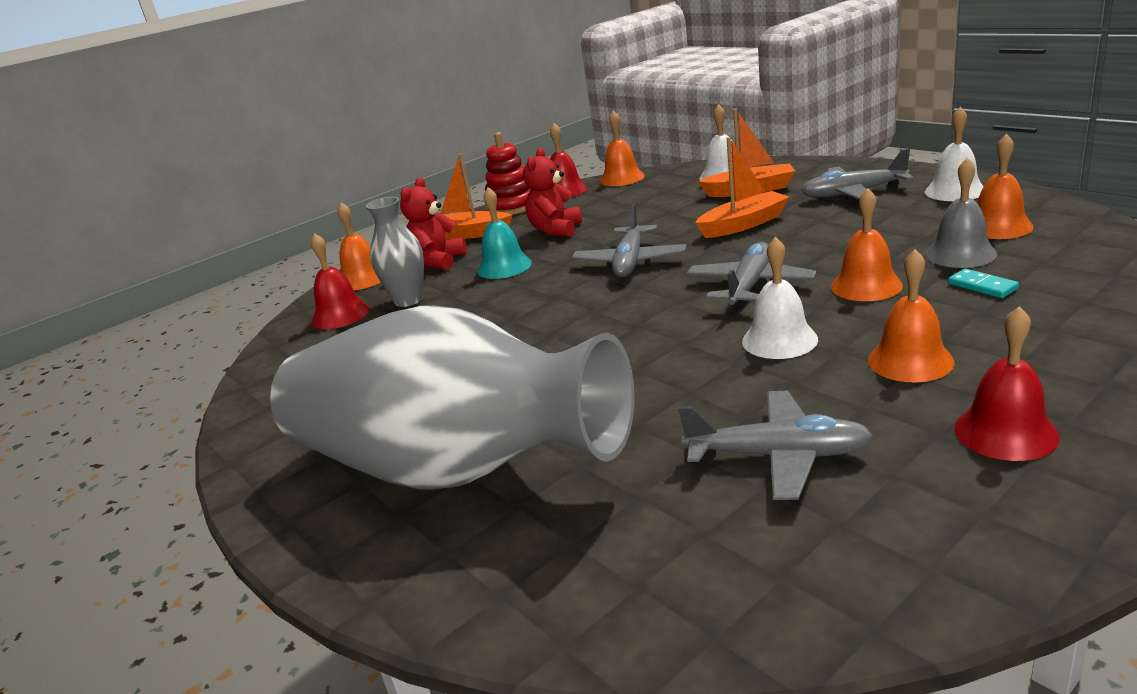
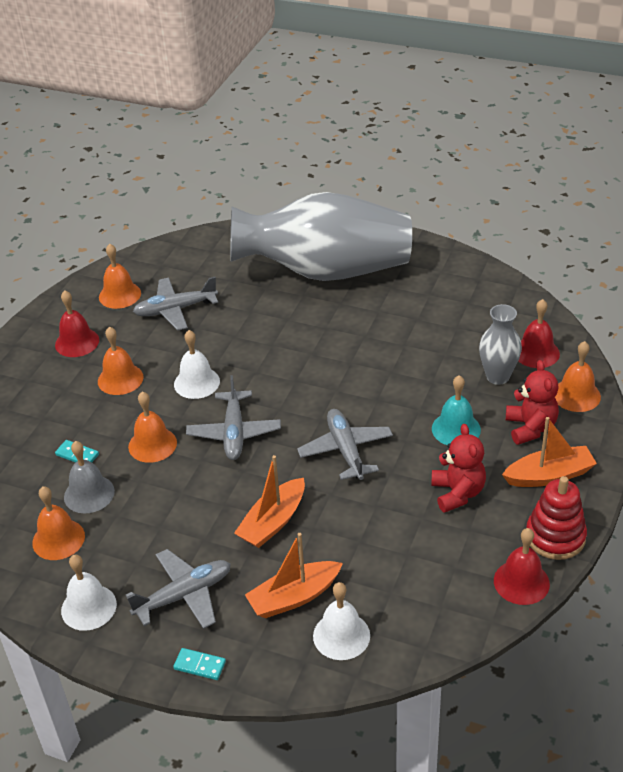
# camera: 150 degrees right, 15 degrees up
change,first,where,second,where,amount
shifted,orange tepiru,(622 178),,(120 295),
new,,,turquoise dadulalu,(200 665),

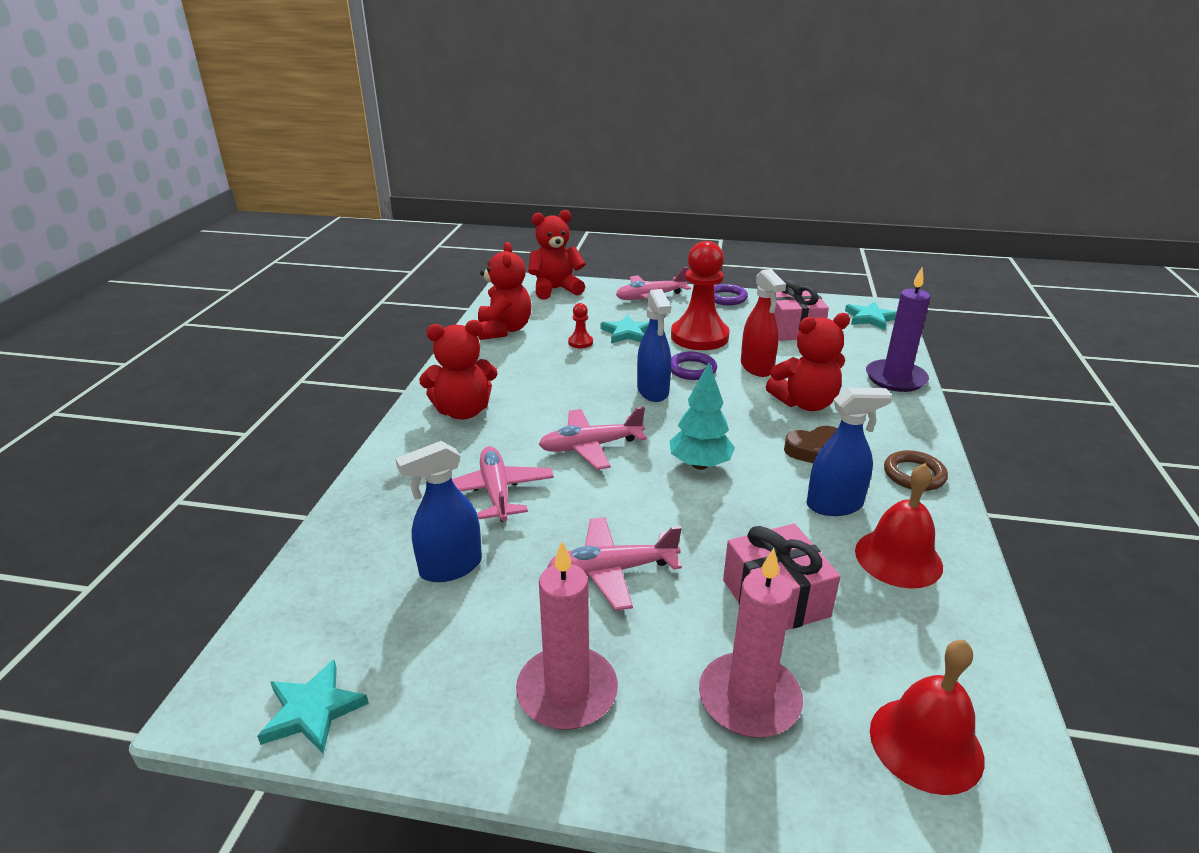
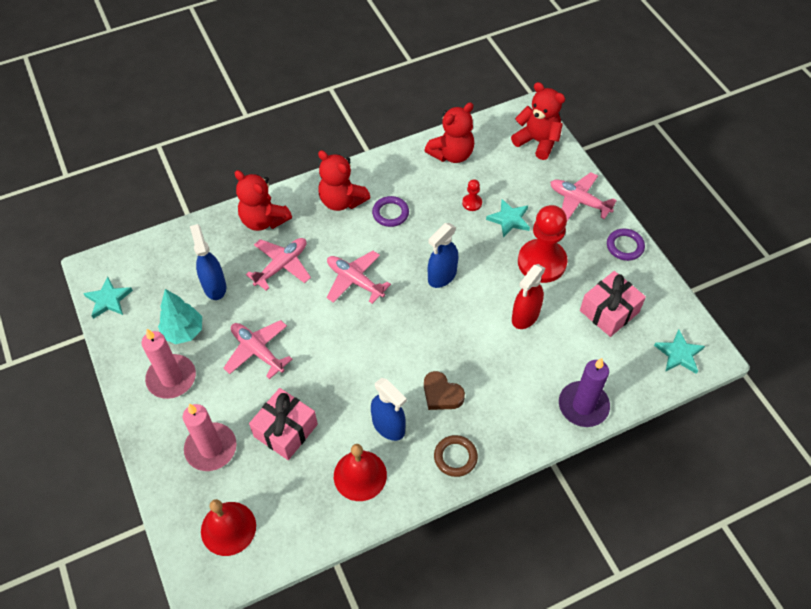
# camera: 55 degrees right, 25 degrees up
change,first,where,second,where,amount
shifted,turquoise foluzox,(700 465),,(183 332),
rotated,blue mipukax,(450 567),,(214 286),45 degrees clockwise
shifted,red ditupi,(805 403),,(264 220),
shifted,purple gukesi,(692 369),,(390 213),

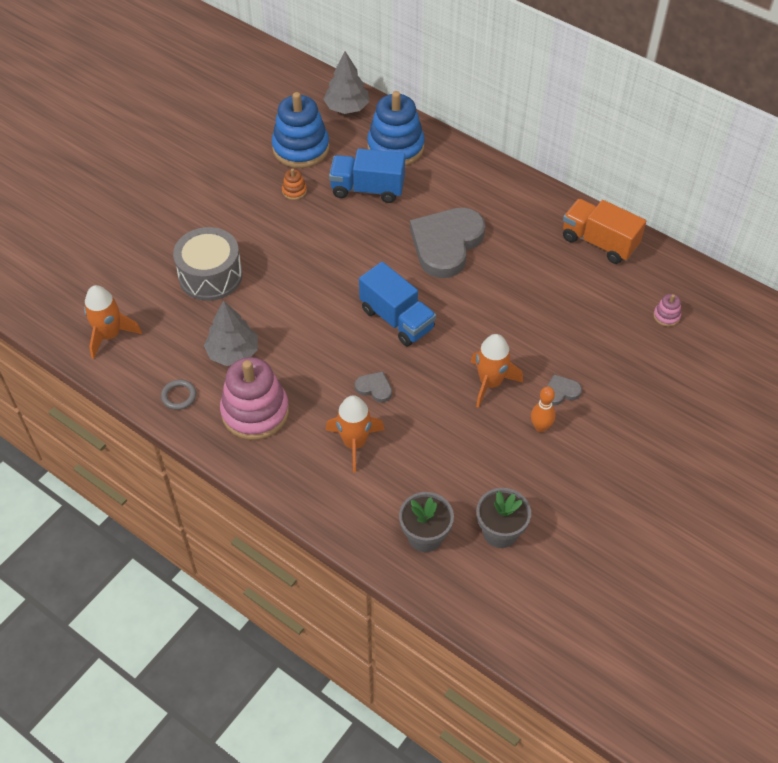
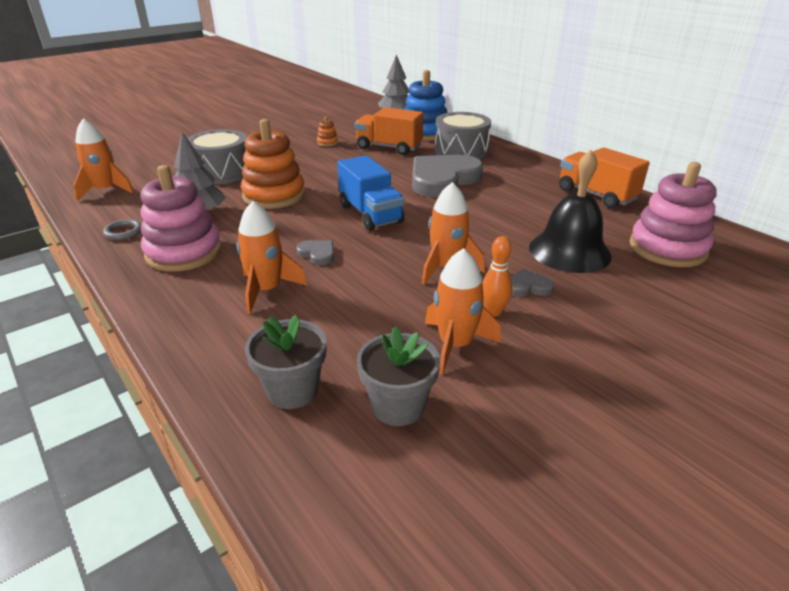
# camera: 15 degrees right, 20 degrees down
change,first,where,second,where,amount
new,,,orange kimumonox,(274 195),
repainted,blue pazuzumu,(367 189),orange pazuzumu,(389 147),
new,,,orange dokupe,(455 345),
new,,,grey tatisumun,(461 151),
new,,,black tepiru,(569 251),
scaled,pink kimumonox,(666 316),,(667 248),x2.38
gone,blue kimumonox,(301 148),,,

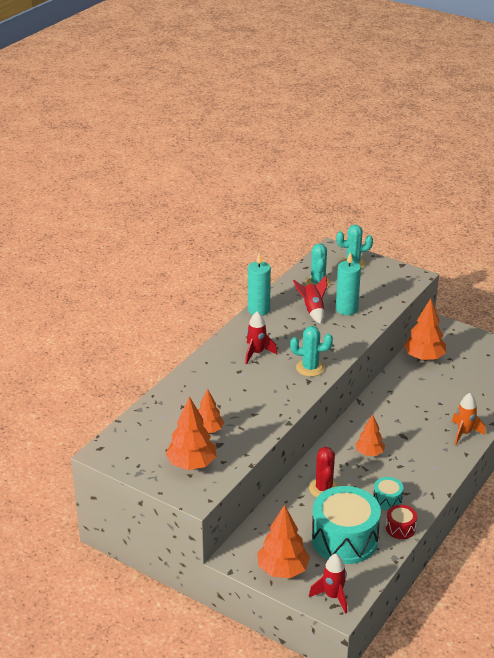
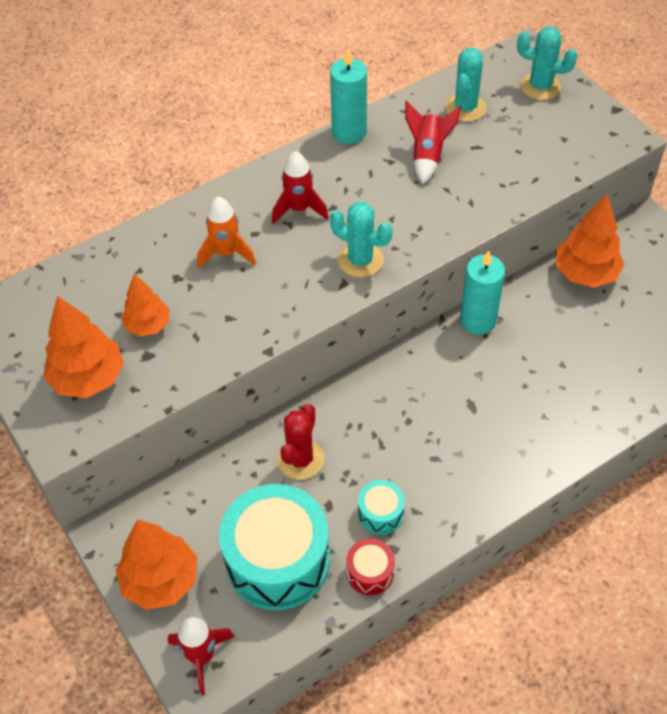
# camera: 25 degrees right, 20 degrees up
change,first,where,second,where,amount
shifted,orange dokupe,(464 433),,(226 253),
shifted,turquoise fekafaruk,(346 309),,(478 321),
gone,orange foluzox,(369 453),,,

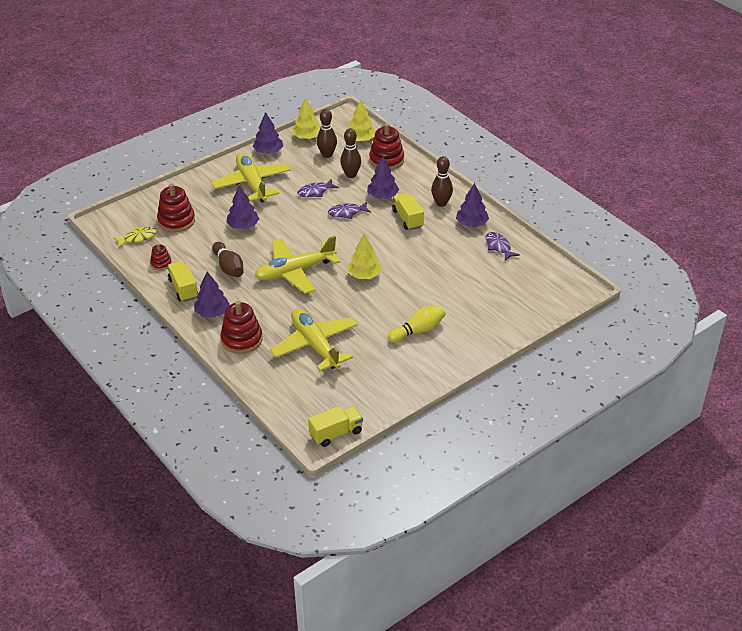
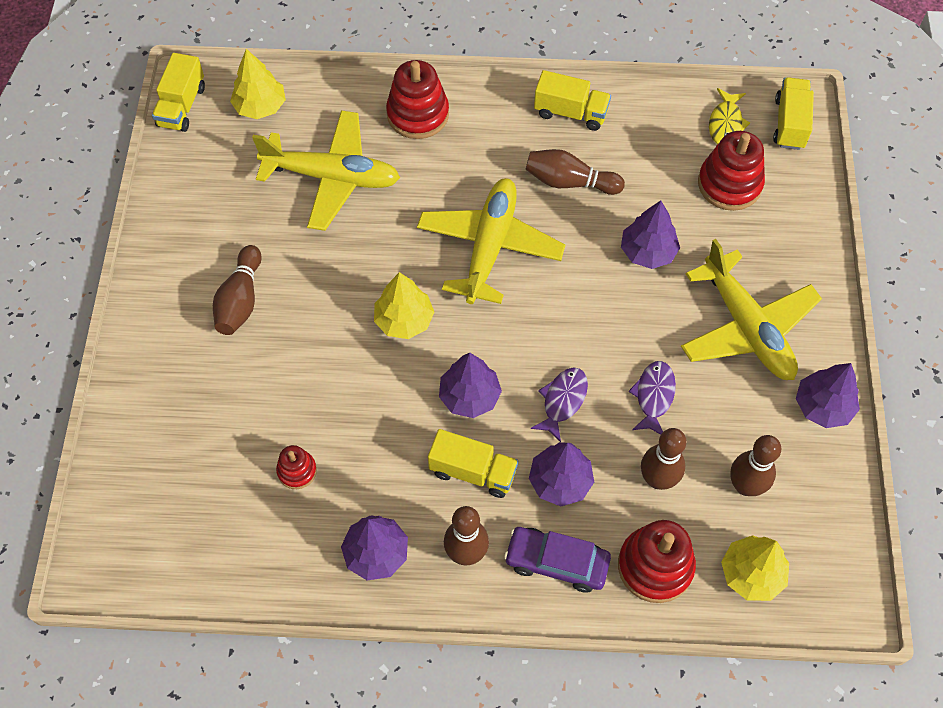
# camera: 130 degrees right, 20 degrees up
change,first,where,second,where,amount
repainted,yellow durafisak,(418 331),brown durafisak,(240 300),
shifted,yellow foluzox,(307 137),,(260 106),
shifted,red kimumonox,(161 263),,(297 471),
shifted,purple foluzox,(212 313),,(469 396),
new,,,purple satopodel,(556 562),
rotated,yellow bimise,(252 184),,(746 327),45 degrees clockwise
new,,,yellow pazuzumu,(789 123),
gone,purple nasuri,(498 247),,,

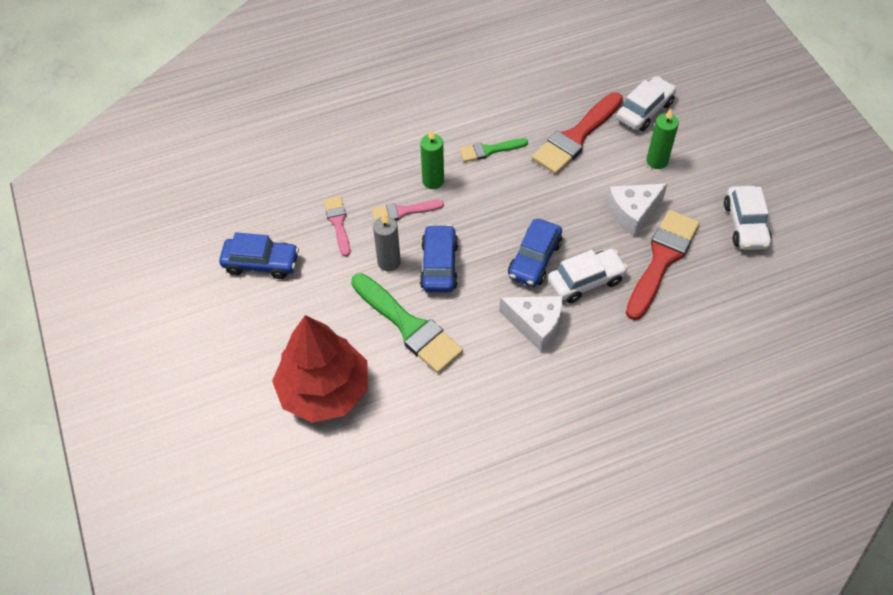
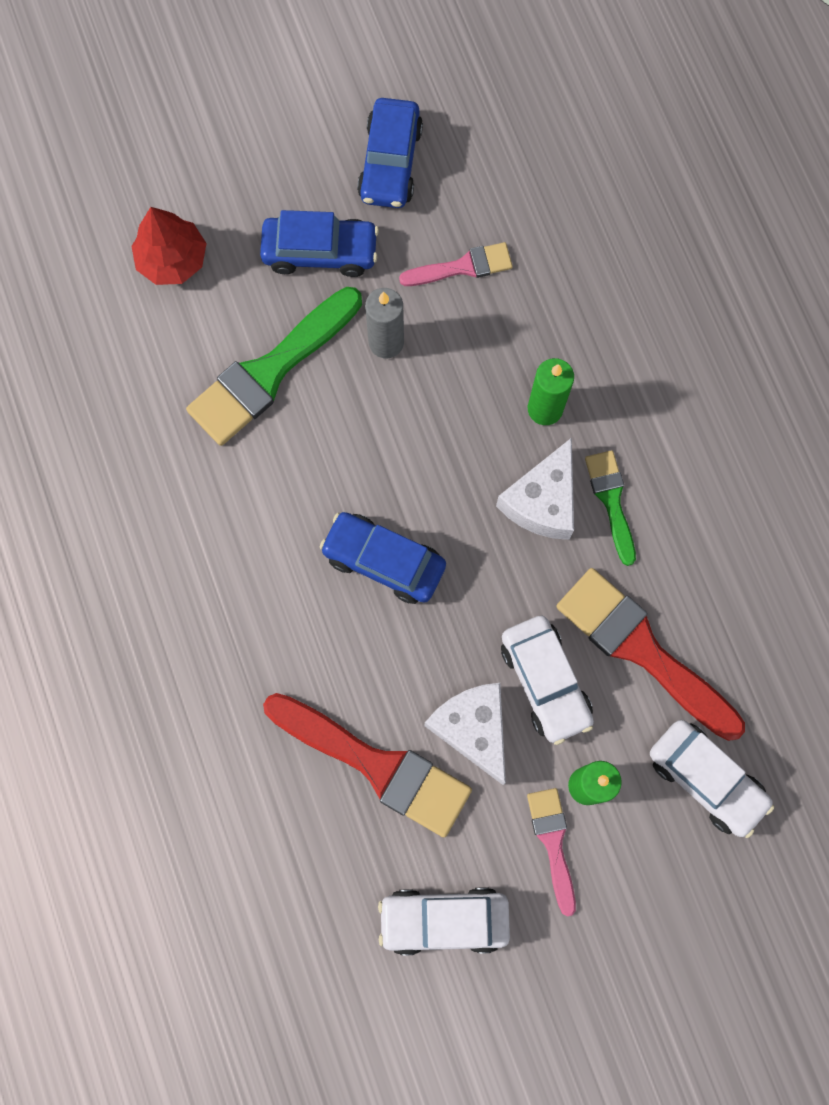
# camera: 90 degrees right, 20 degrees up
change,first,where,second,where,amount
scaled,red foluzox,(324 390),,(172 260),x0.56
shifted,blue satopodel,(439 265),,(320 252),
shifted,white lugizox,(536 325),,(542 501),
shifted,white satopodel,(585 281),,(545 681),
shifted,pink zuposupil,(403 211),,(553 843),

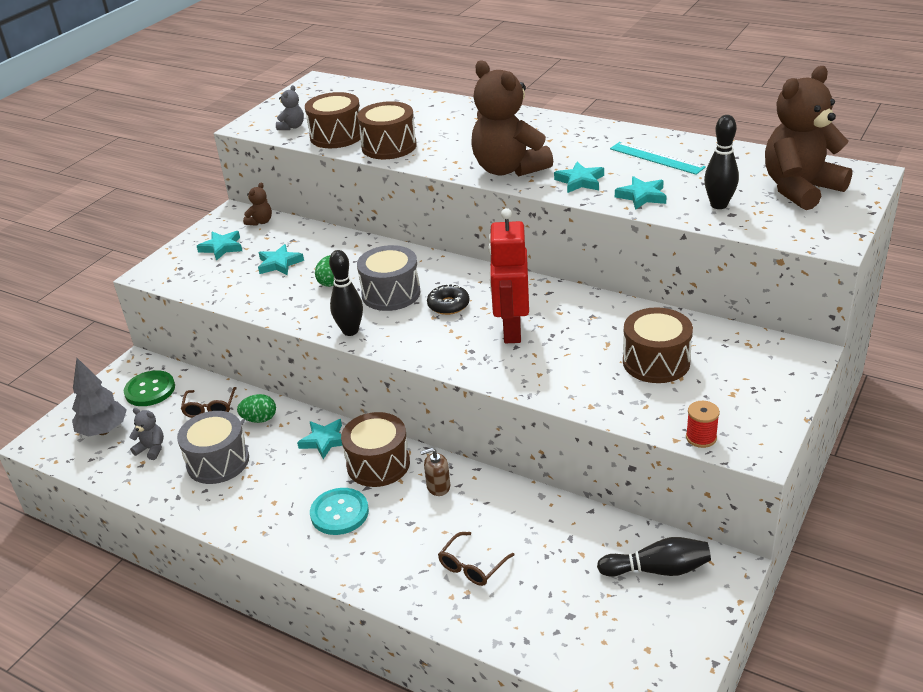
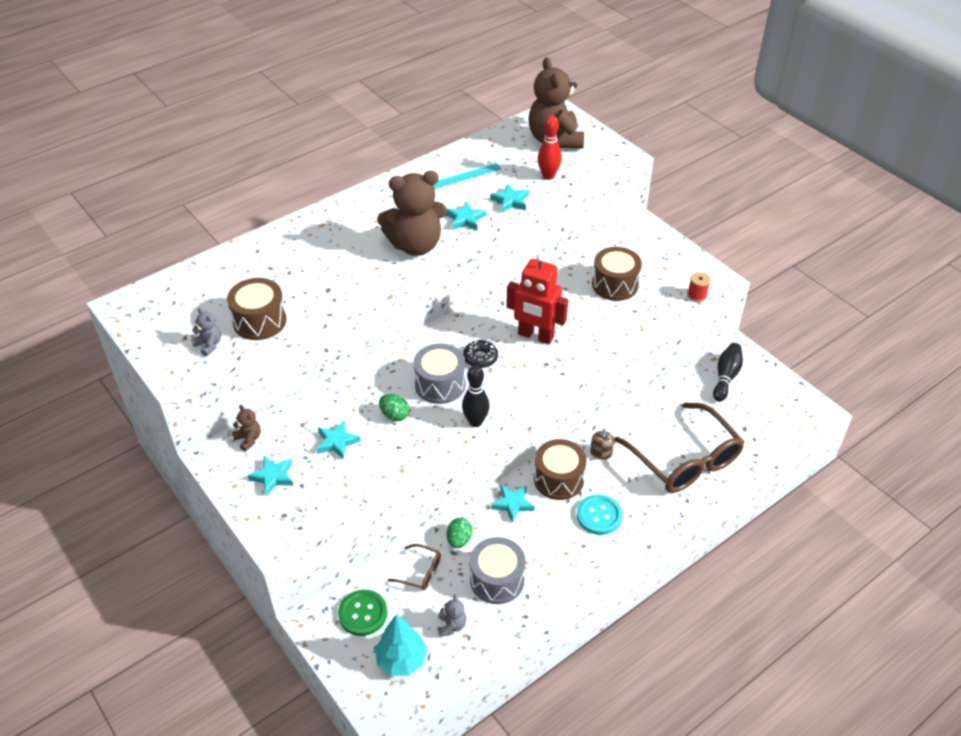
# camera: 70 degrees left, 10 degrees up
change,first,where,second,where,amount
repainted,grey foluzox,(104 431),turquoise foluzox,(401 660),
rotated,grey ditupi,(151 449),,(451 625),135 degrees clockwise
repainted,black durafisak,(719 205),red durafisak,(548 176),
scaled,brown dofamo,(472 566),,(684 459),x2.38
gone,brown tatisumun,(389 146),,,

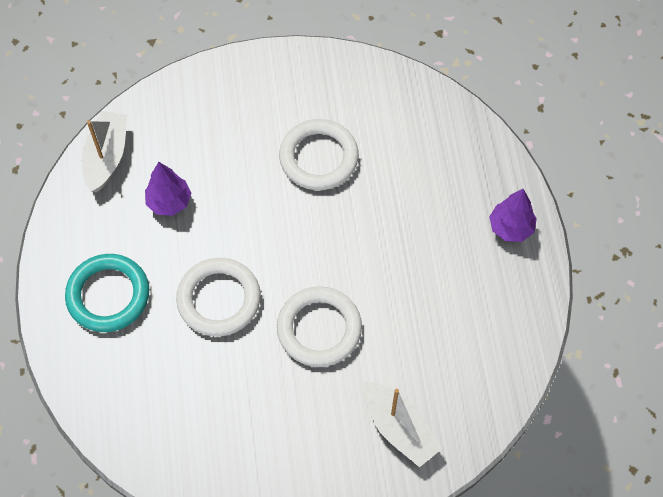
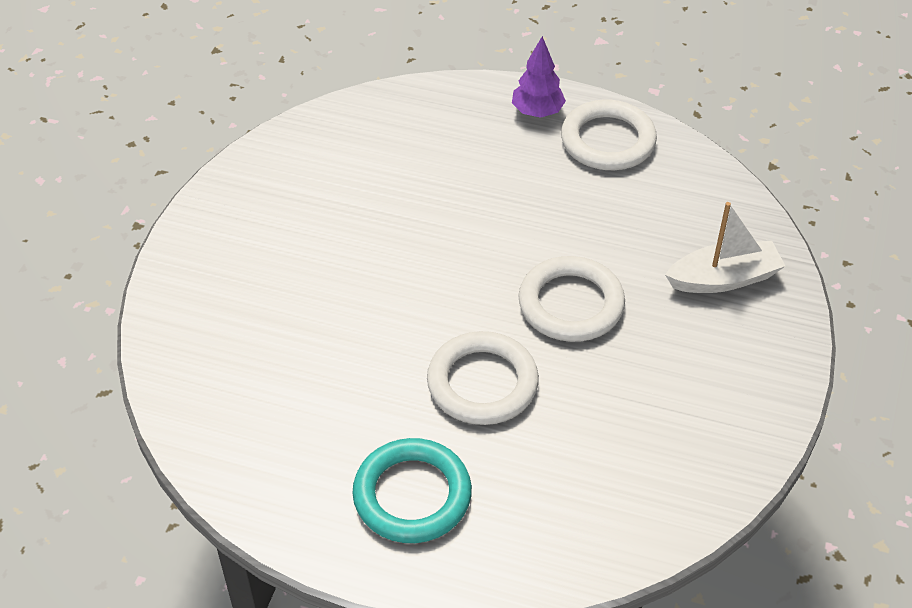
# camera: 65 degrees left, 15 degrees down
change,first,where,second,where,amount
shifted,white gukesi,(318 157),,(607 141),
gone,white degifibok,(107 157),,,
gone,purple foluzox,(169 202),,,

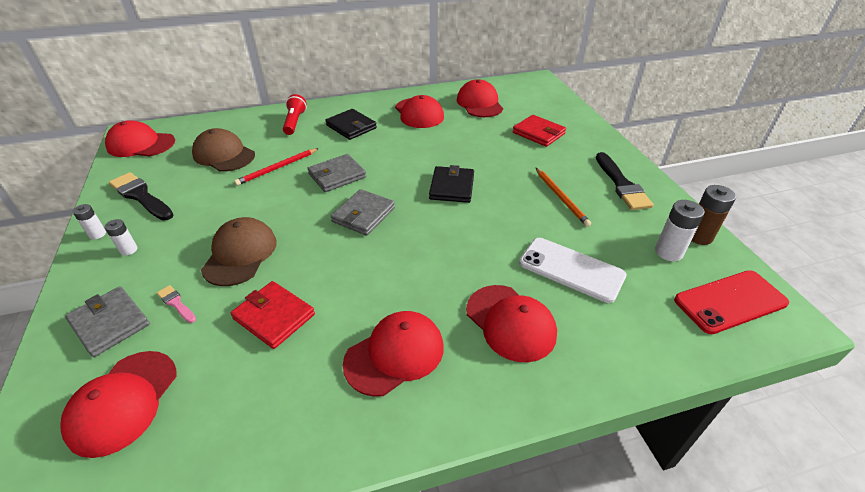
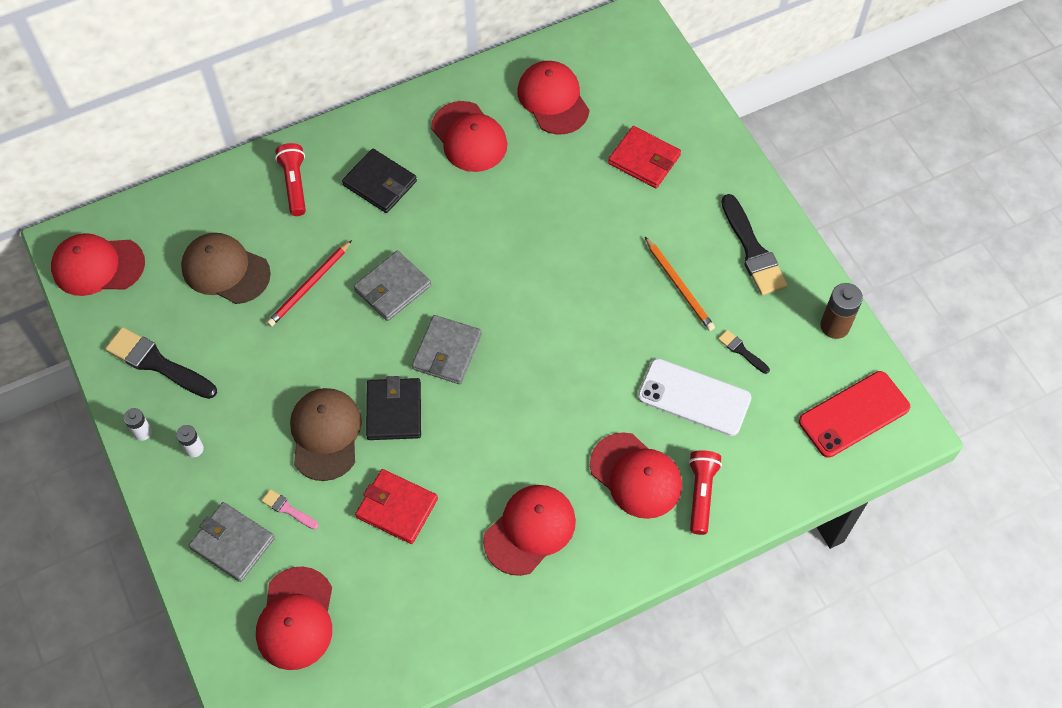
# camera: 10 degrees left, 20 degrees up
change,first,where,second,where,amount
shifted,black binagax,(452 187),,(394 411),
new,,,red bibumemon,(701 494),
new,,,black zuposupil,(741 351),
gone,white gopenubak,(668 252),,,

